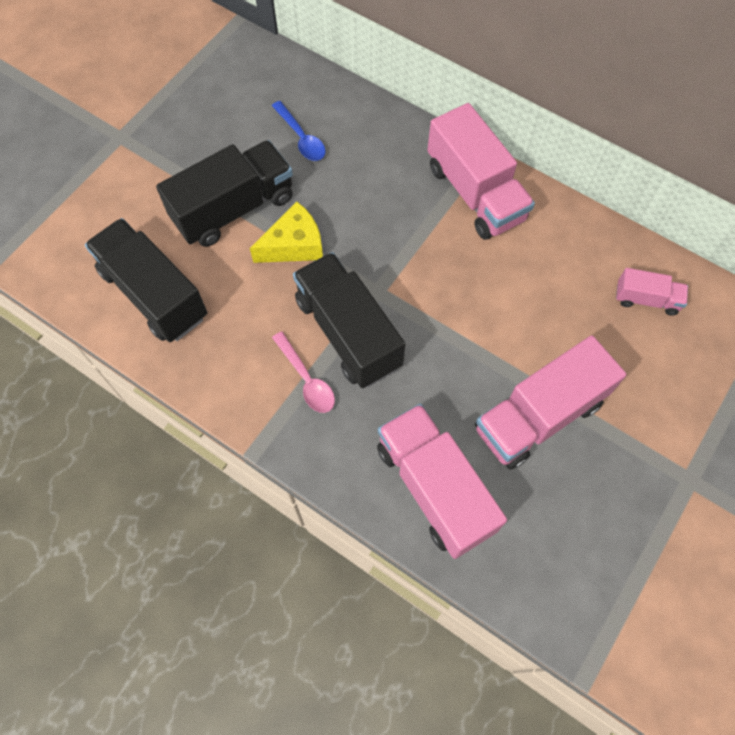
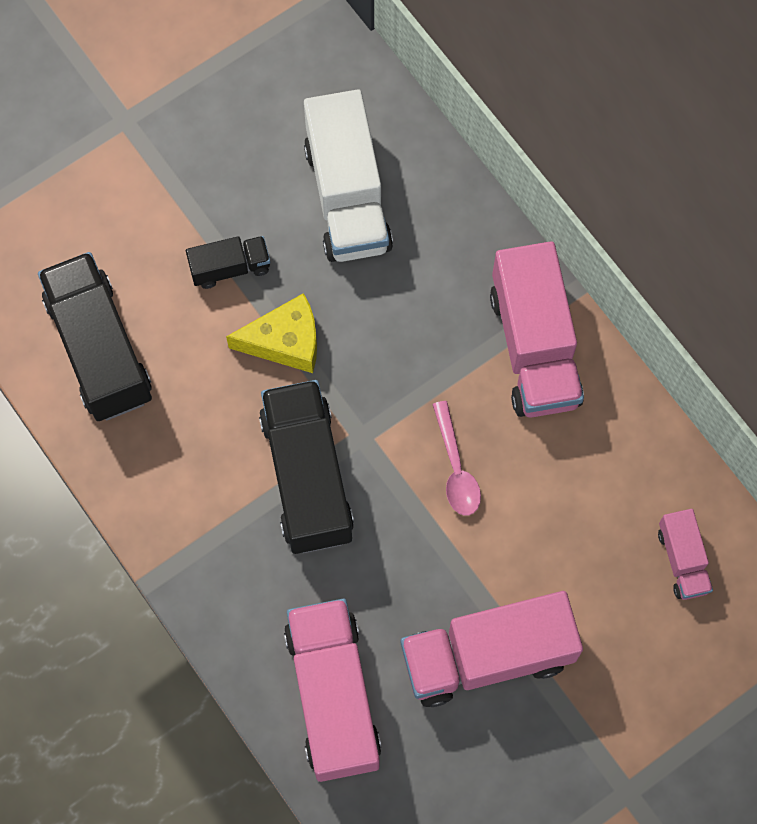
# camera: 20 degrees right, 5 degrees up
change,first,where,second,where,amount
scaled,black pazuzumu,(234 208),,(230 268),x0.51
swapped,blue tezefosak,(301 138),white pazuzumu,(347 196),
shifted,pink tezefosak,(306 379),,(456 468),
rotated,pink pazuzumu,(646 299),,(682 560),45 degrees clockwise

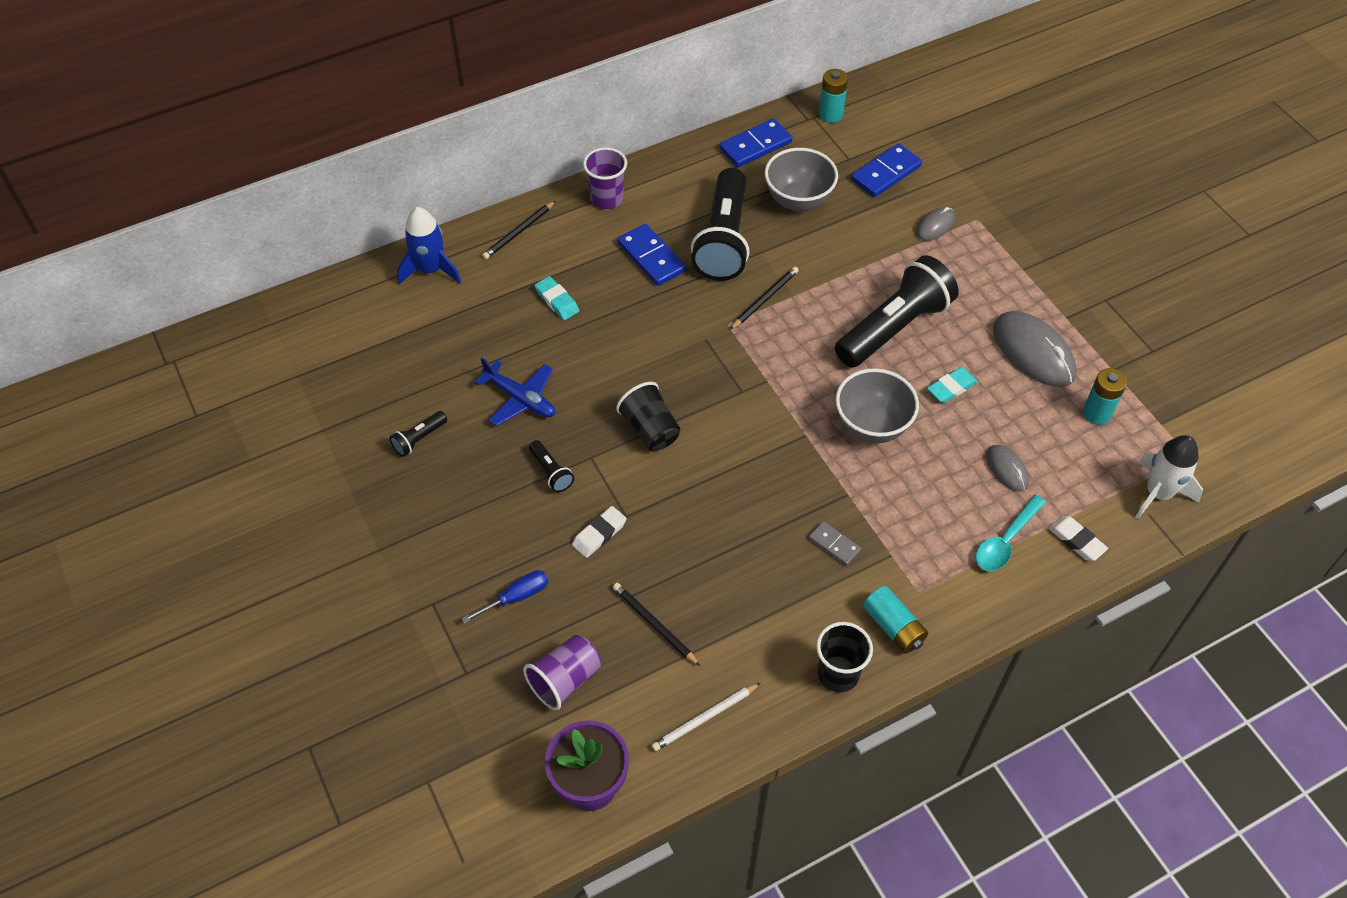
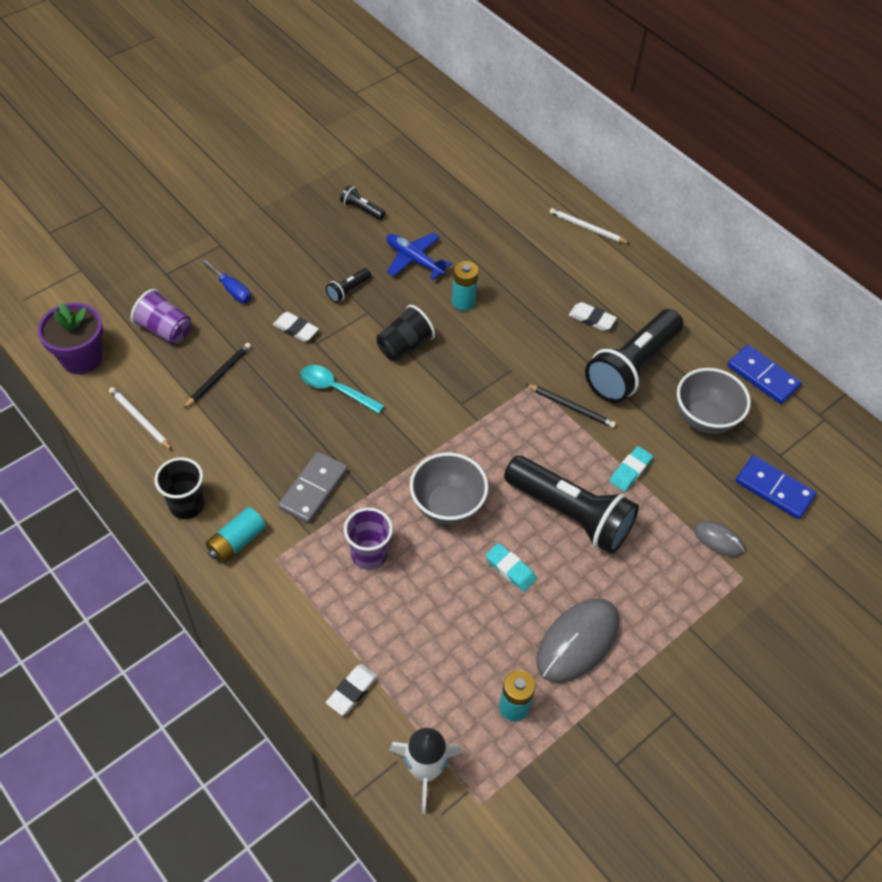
# camera: 75 degrees right, 0 degrees up
change,first,where,second,where,amount
scaled,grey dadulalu,(834 544),,(313 489),x1.71
shifted,turquoise tezefosak,(1006 541),,(336 389),
shifted,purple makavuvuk,(607 198),,(369 555),
rotated,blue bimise,(520 399),,(414 260),105 degrees clockwise
shifted,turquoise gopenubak,(830 114),,(463 302),
repainted,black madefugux,(519 232),white madefugux,(587 228),
swapped,blue dadulalu,(651 257),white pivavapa,(591 319),
rotated,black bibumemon,(723 240),,(631 367),45 degrees counterclockwise
shifted,turquoise pivavapa,(557 301),,(630 471),
gone,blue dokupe,(430 270),,,
gone,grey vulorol,(1006 469),,,

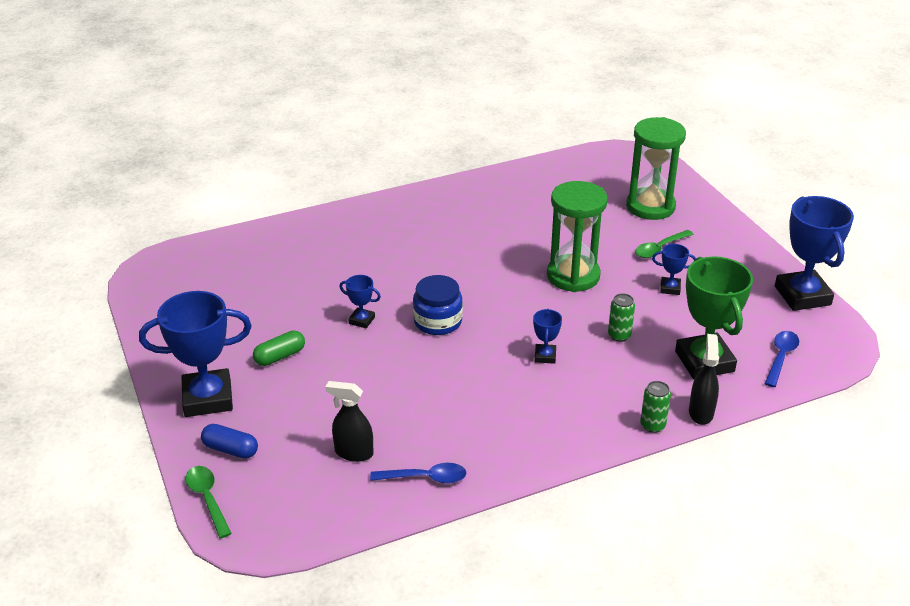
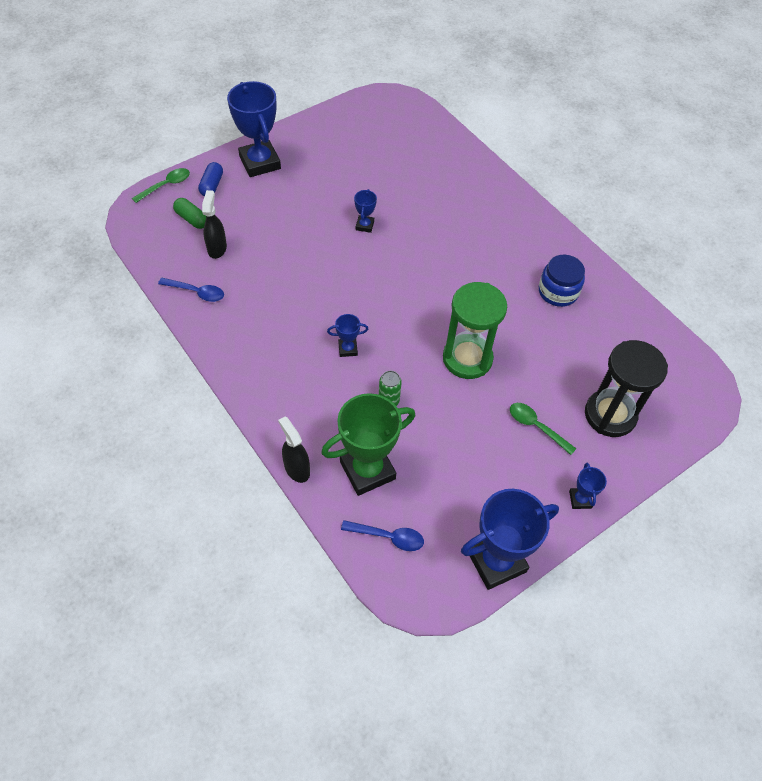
# camera: 75 degrees right, 20 degrees up
change,first,where,second,where,amount
rotated,blue tezefosak,(425 478),,(197 292),60 degrees counterclockwise
shifted,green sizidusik,(280 356),,(192 219),
rotated,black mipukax,(701 412),,(297 469),120 degrees counterclockwise
shifted,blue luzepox,(438 321),,(558 292),
shifted,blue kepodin,(670 288),,(580 499),
repainted,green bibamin,(650 206),black bibamin,(610 415),
gone,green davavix,(652 425),,,

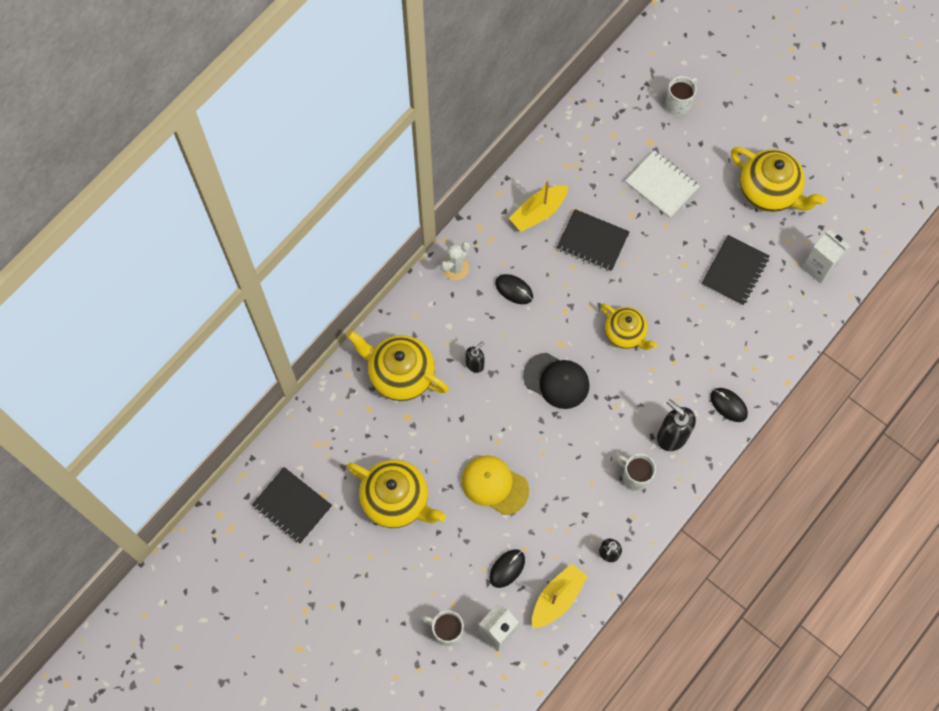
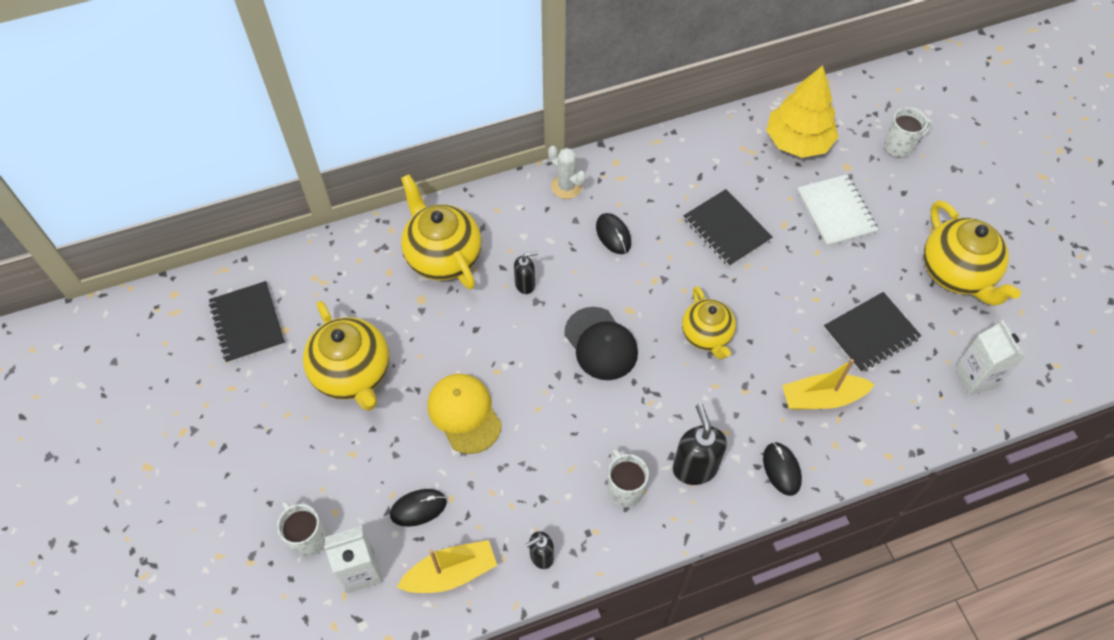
# camera: 30 degrees right, 10 degrees down
change,first,where,second,where,amount
rotated,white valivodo,(455 268),,(566 186),60 degrees clockwise
new,,,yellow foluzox,(798 141),
shifted,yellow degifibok,(538 212),,(822 398),

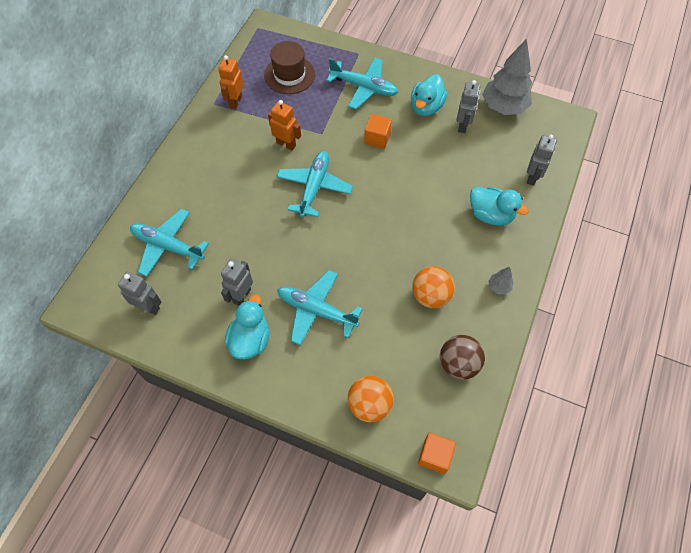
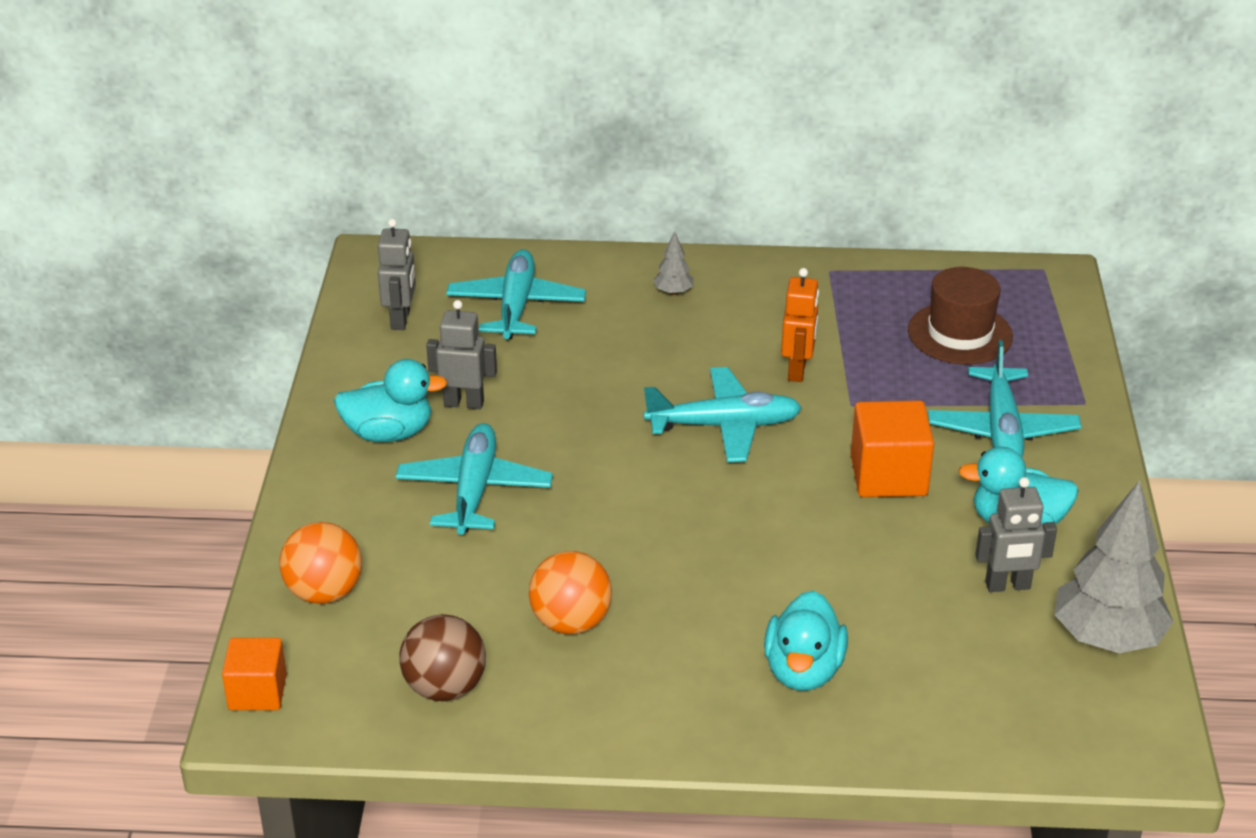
# camera: 70 degrees right, 25 degrees down
change,first,where,second,where,amount
shifted,grey foluzox,(499 287),,(673 292),
scaled,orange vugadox,(377 138),,(888 475),x1.51
gone,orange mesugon,(235 101),,,
gone,grey mesugon,(532 177),,,

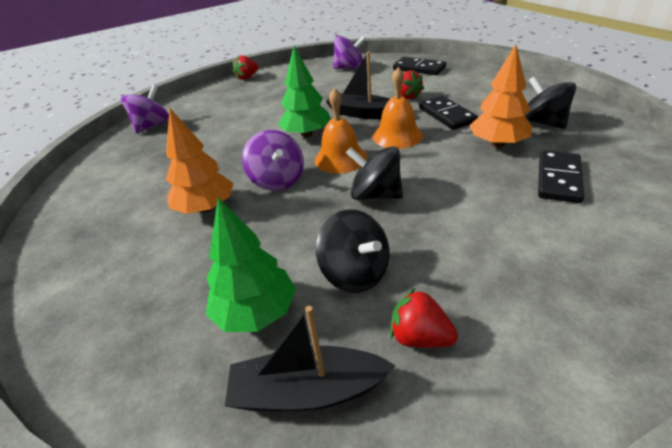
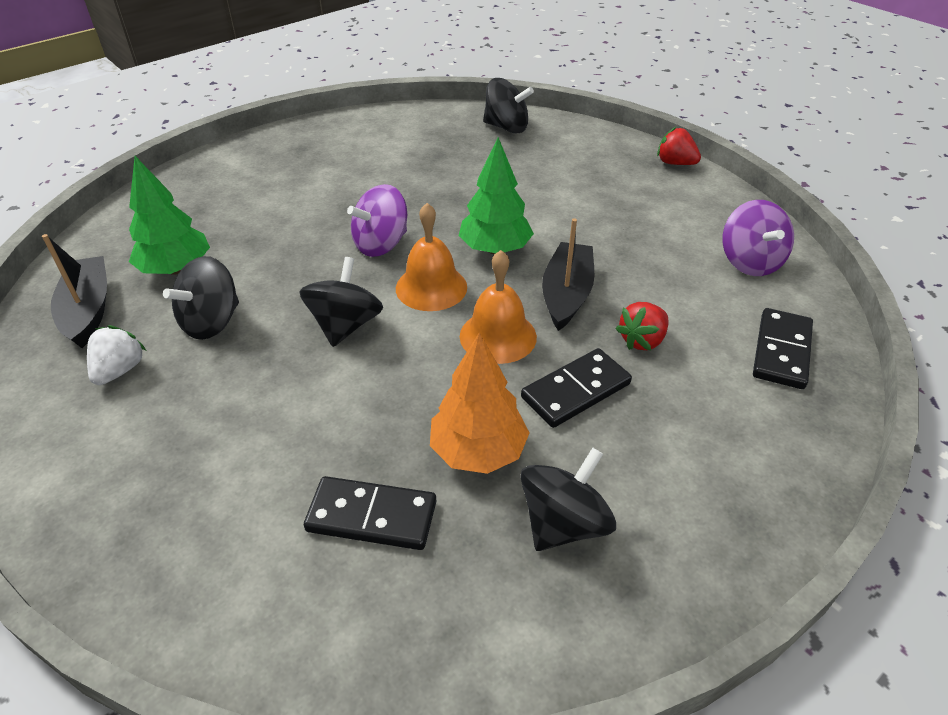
# camera: 75 degrees right, 5 degrees up
change,first,where,second,where,amount
repainted,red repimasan,(420 337),white repimasan,(120 370),
repainted,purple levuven,(152 126),black levuven,(506 127),
gone,orange foluzox,(206 208),,,

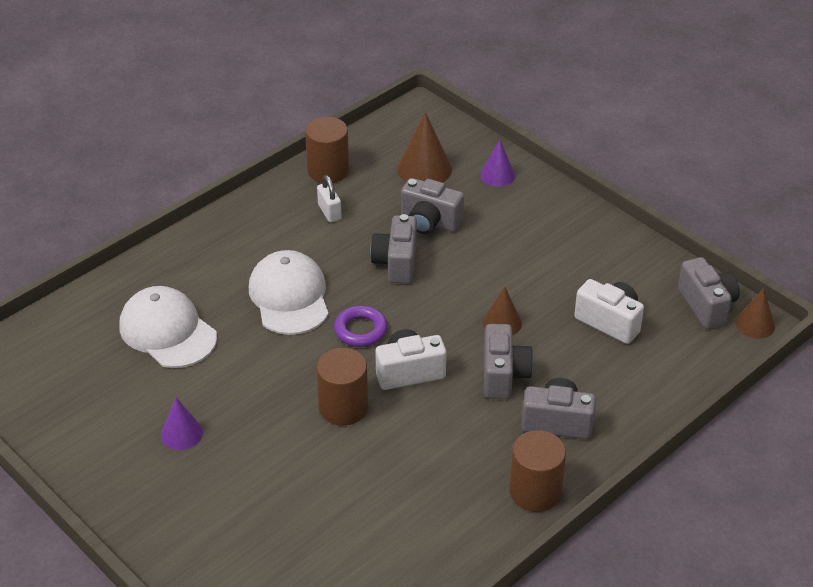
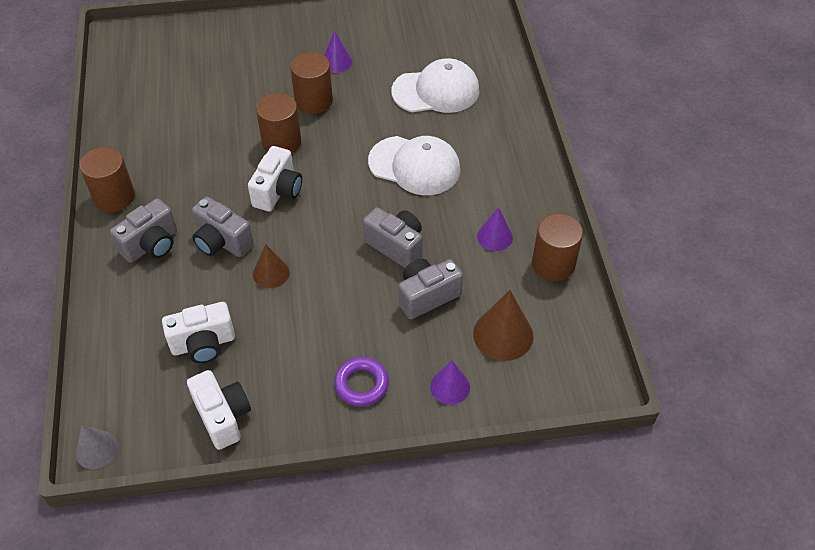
# camera: 125 degrees right, 10 degrees up
change,first,where,second,where,amount
repainted,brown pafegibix,(755 324),grey pafegibix,(96 449),
new,,,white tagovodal,(223 416),
new,,,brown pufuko,(313 101),
shifted,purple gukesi,(360 330),,(361 384),
swapped,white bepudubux,(329 212),purple pafegibix,(495 237),
gone,grey tagovodal,(707 305),,,

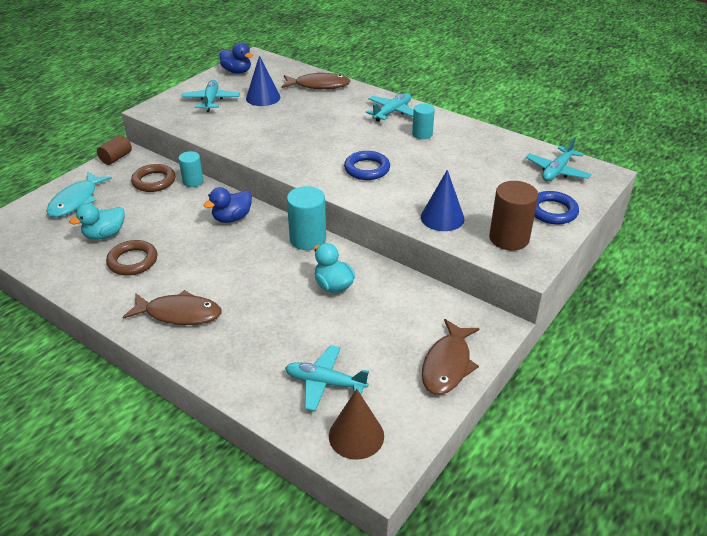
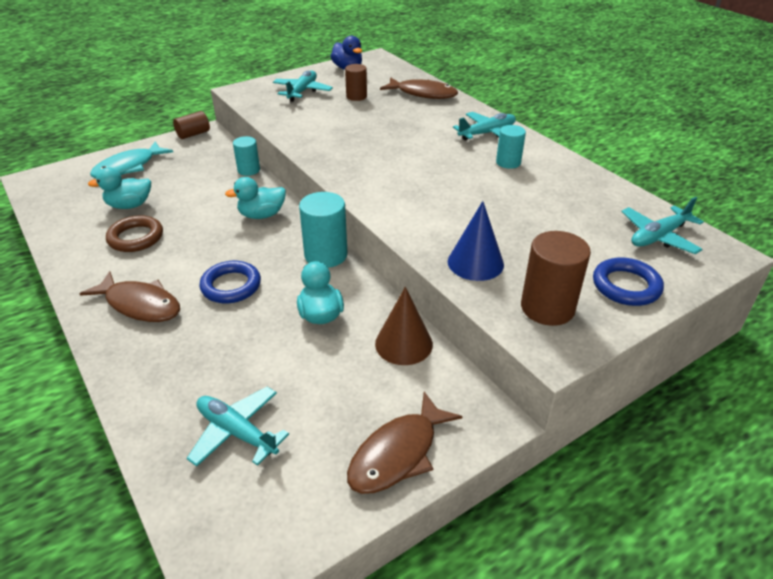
# camera: 20 degrees right, 0 degrees up
change,first,where,second,where,amount
shifted,blue gukesi,(367 169),,(231 286),
repainted,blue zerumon,(232 218),turquoise zerumon,(262 215),
swapped,blue pafegibix,(263 97),brown pufuko,(356 96),
shifted,brown pafegibix,(356 436),,(403 344),
gone,brown gukesi,(154 181),,,

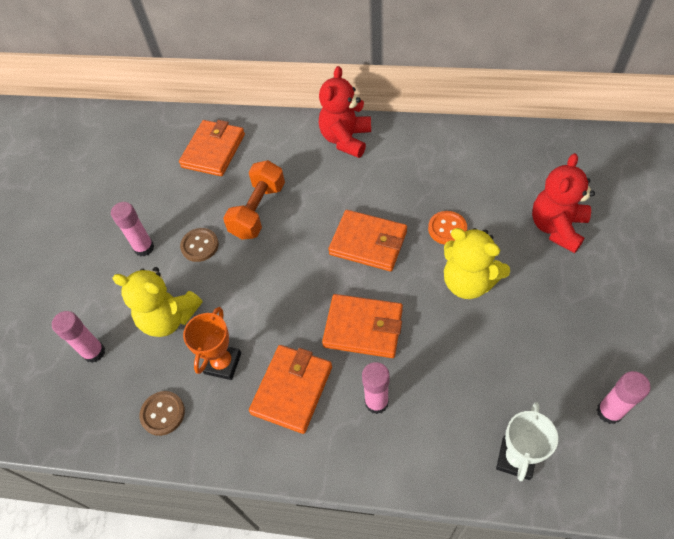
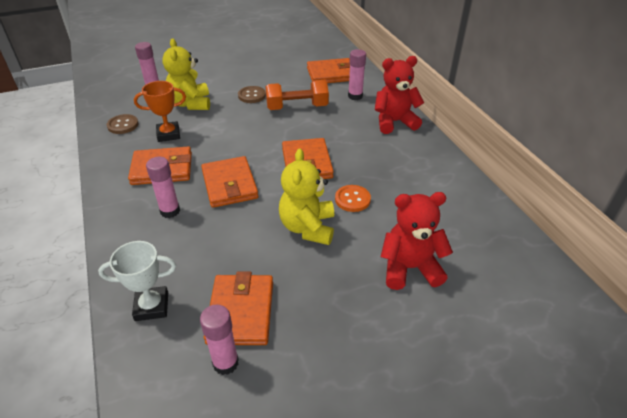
# camera: 55 degrees right, 15 degrees down
change,first,where,second,where,amount
new,,,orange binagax,(240 312),
shifted,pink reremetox,(144 248),,(355 96),

